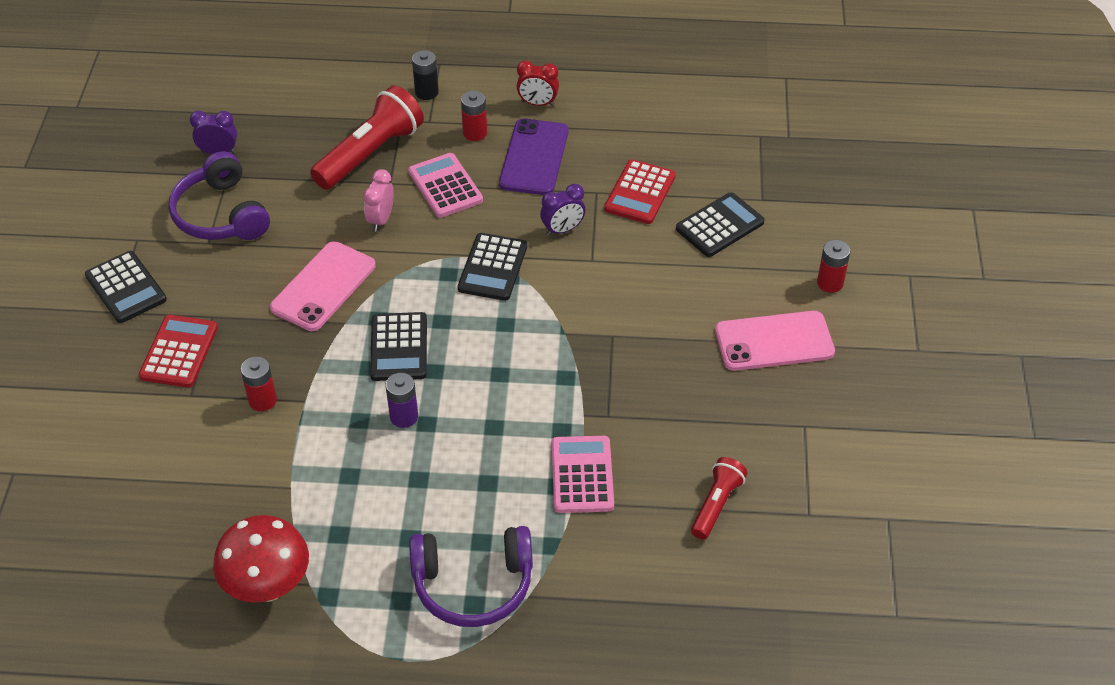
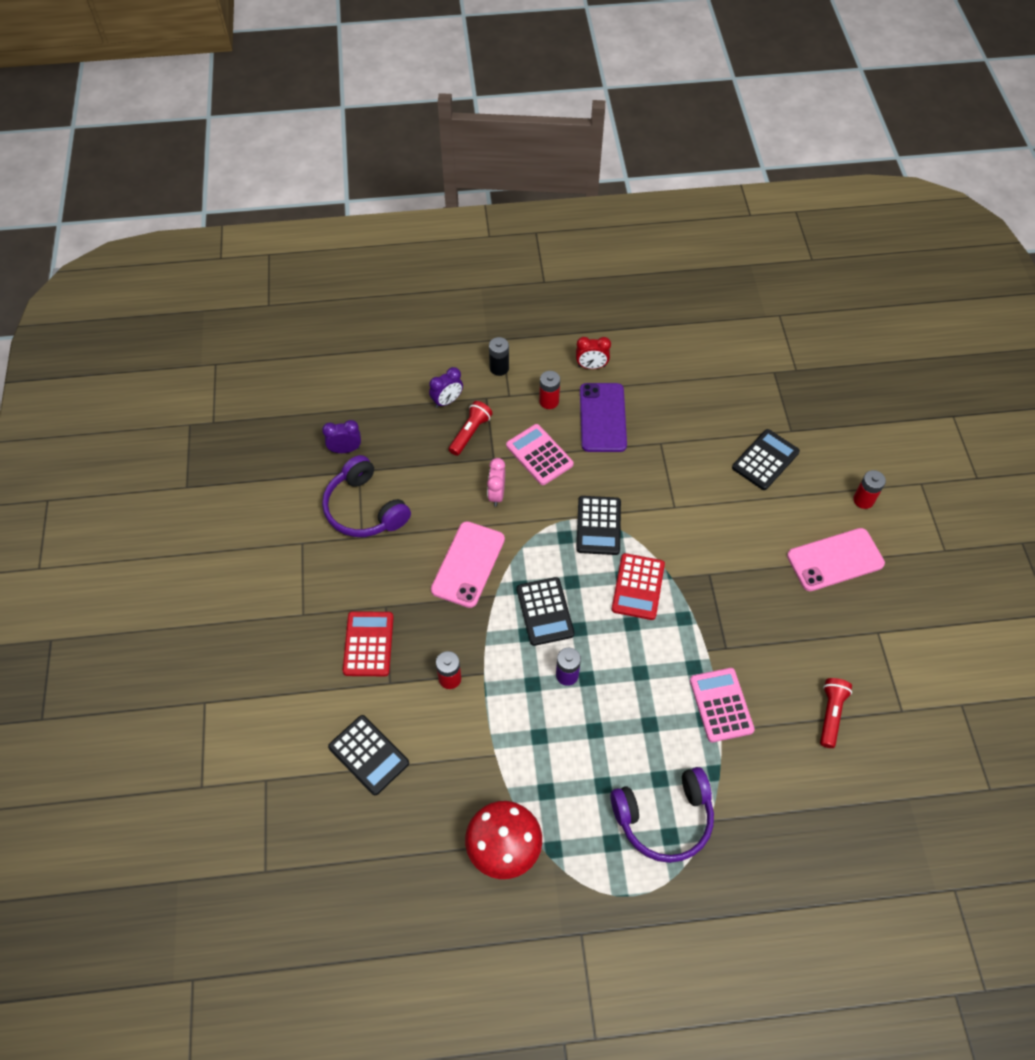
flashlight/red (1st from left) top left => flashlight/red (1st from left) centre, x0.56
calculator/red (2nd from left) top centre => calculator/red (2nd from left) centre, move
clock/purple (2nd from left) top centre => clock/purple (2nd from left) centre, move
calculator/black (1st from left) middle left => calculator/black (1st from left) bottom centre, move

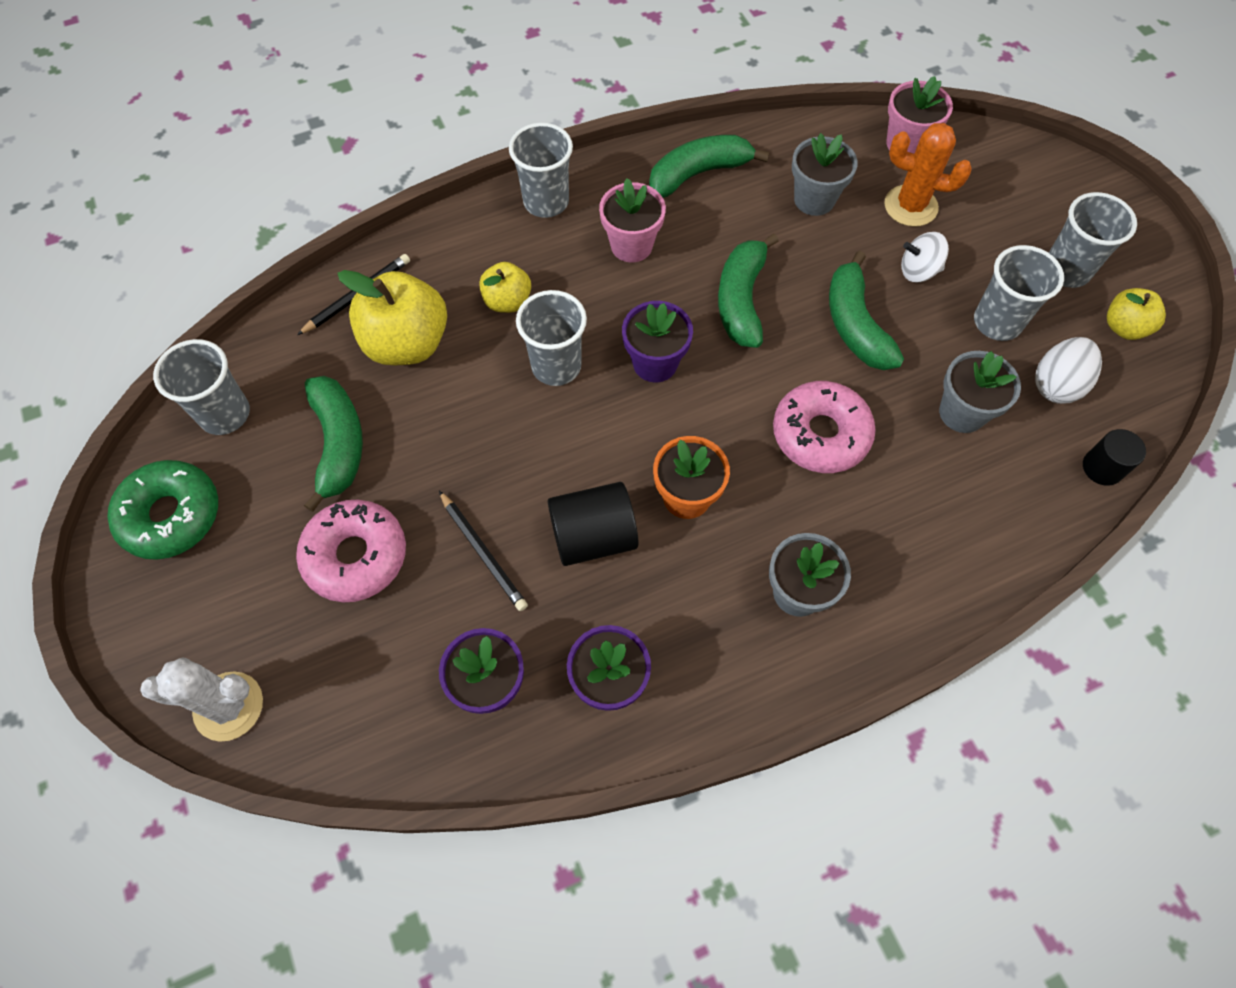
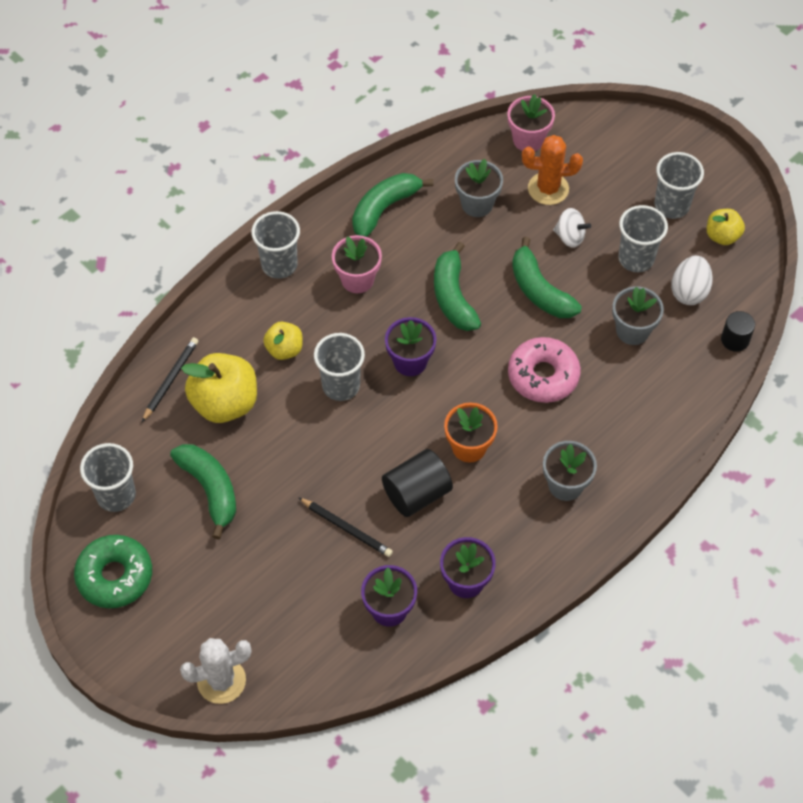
spinning top/white top right, 135 degrees counterclockwise
donut/pink (1st from left) middle left => nothing

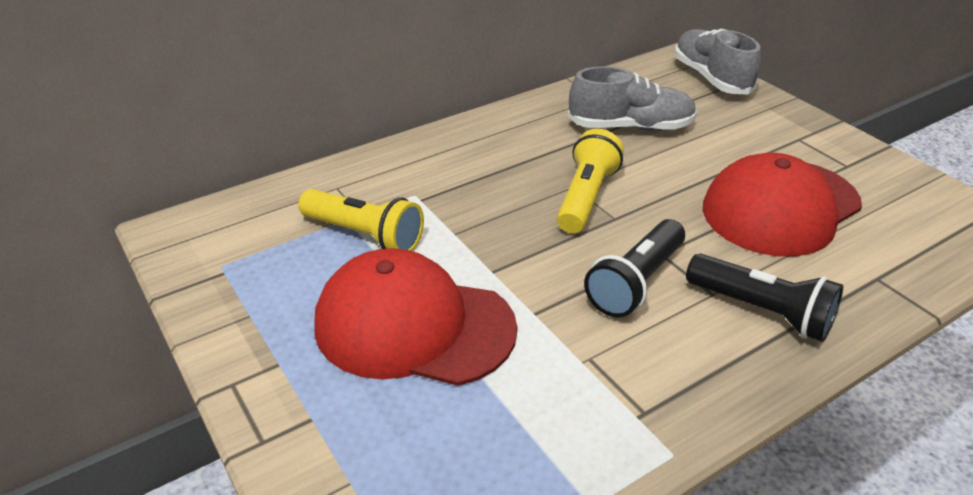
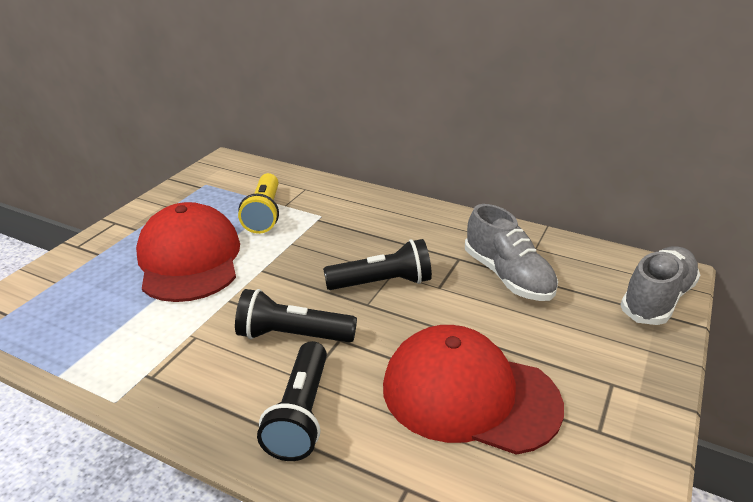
flashlight/yellow (2nd from left) centre => flashlight/black (3rd from left) centre

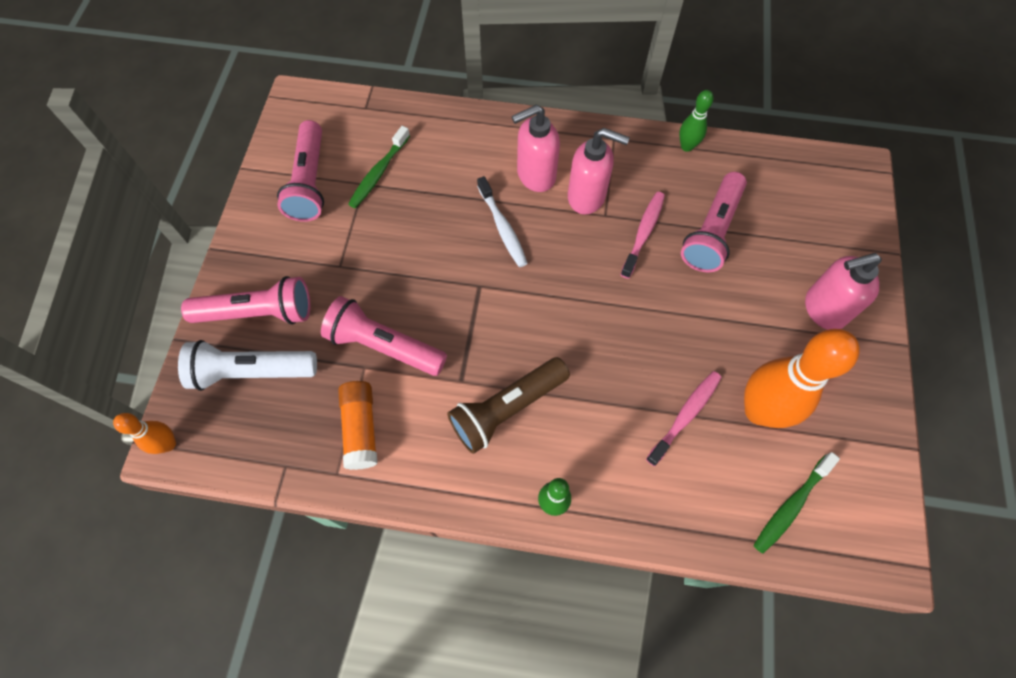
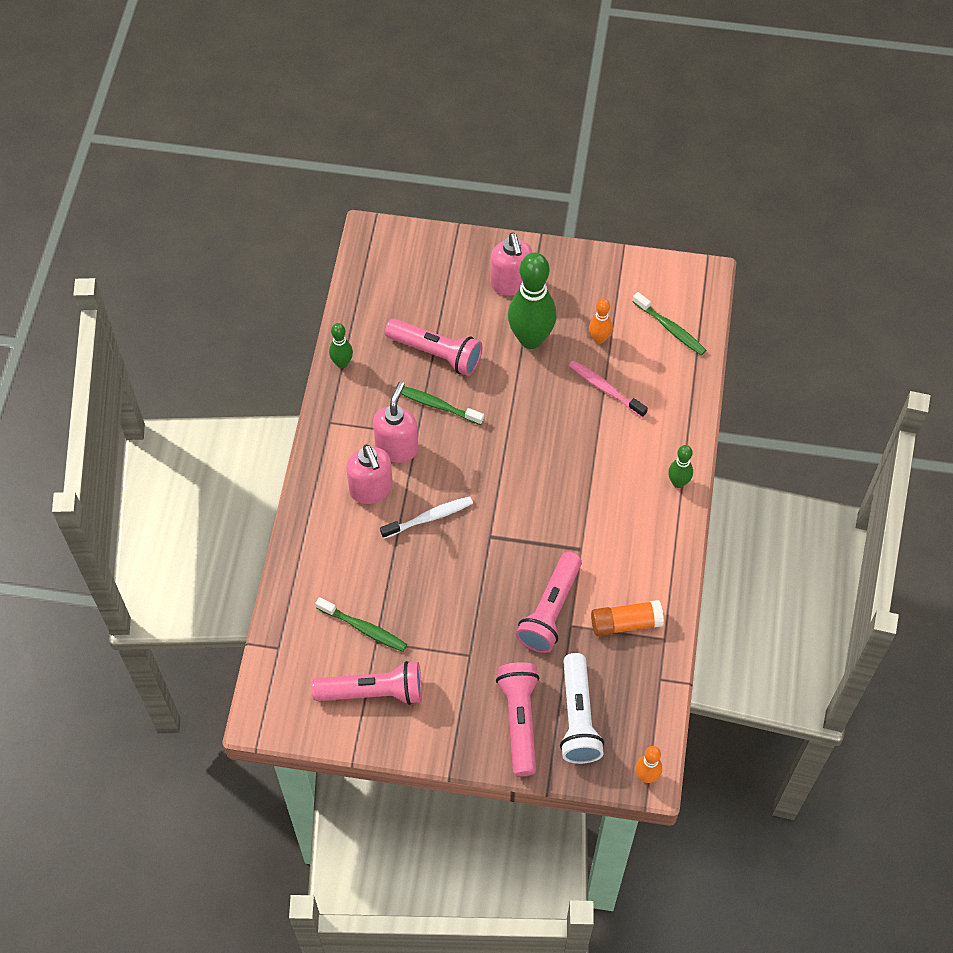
toothbrush/pink (1st from left) centre => toothbrush/green (2nd from left) centre
bowling pin/orange (2nd from left in the first image) middle right => bowling pin/orange (1st from left) centre, x0.49
flashlight/brown centre => nothing
nothing => bowling pin/green (2nd from left) top centre

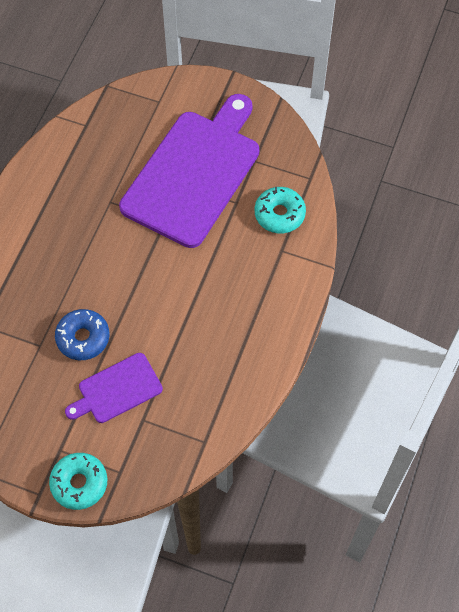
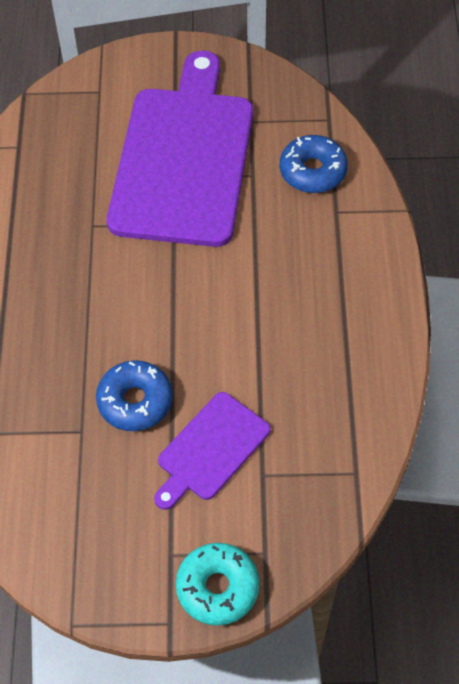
donut/turquoise (2nd from left) centre => donut/blue (2nd from left) top right

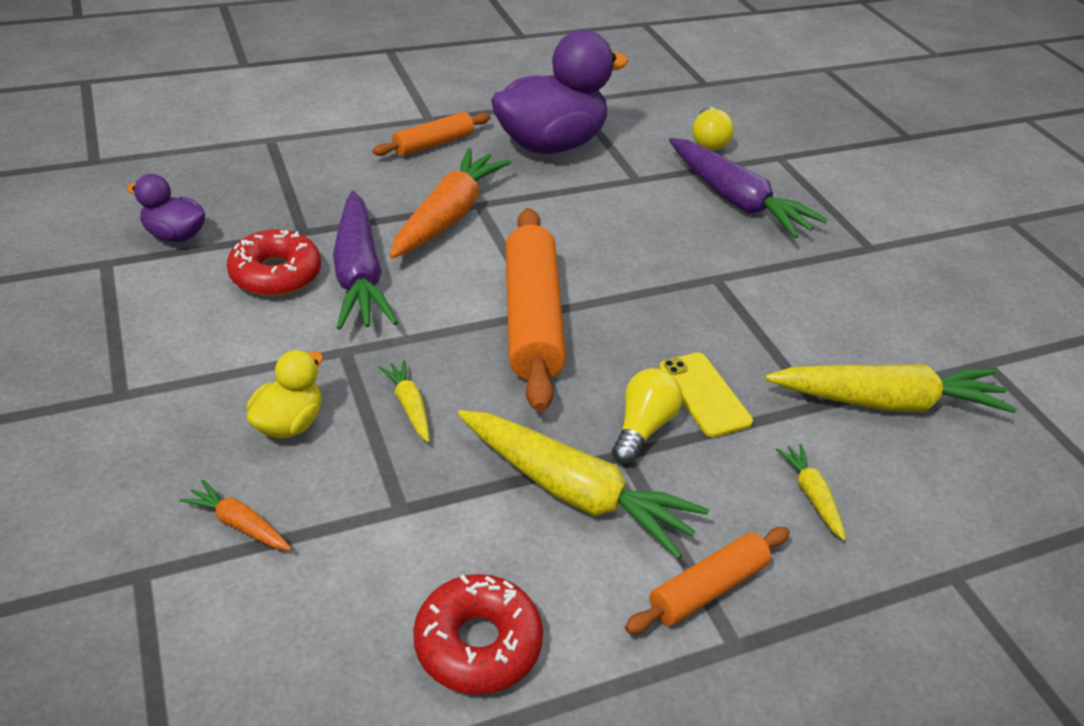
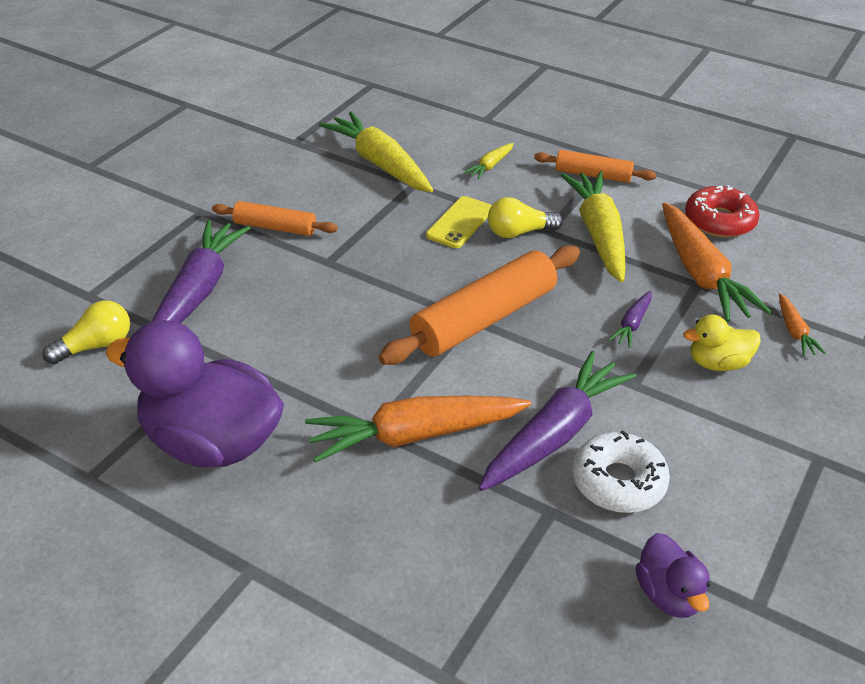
rolling pin/orange (1st from left) top centre => rolling pin/orange (1st from left) top left, move
donut/red (1st from left) middle left => donut/white bottom right
carrot/yellow (1st from left) centre => carrot/purple (3rd from left) middle right
nothing => carrot/orange (2nd from left) middle right

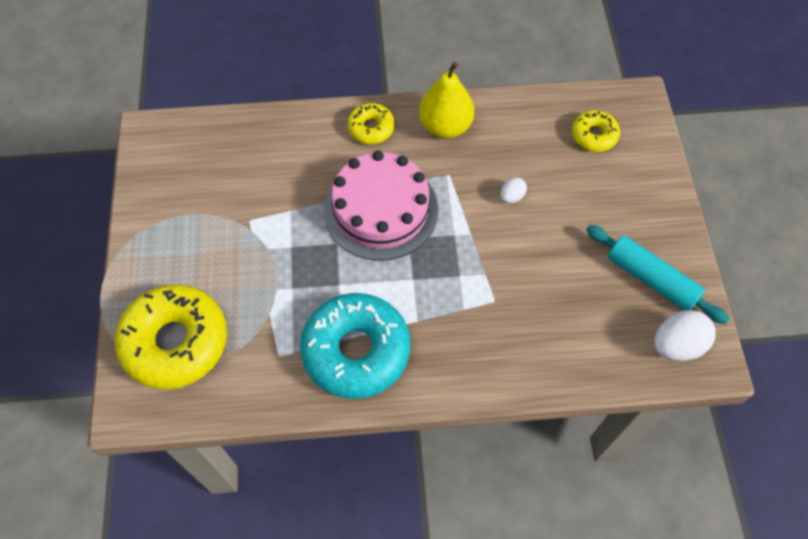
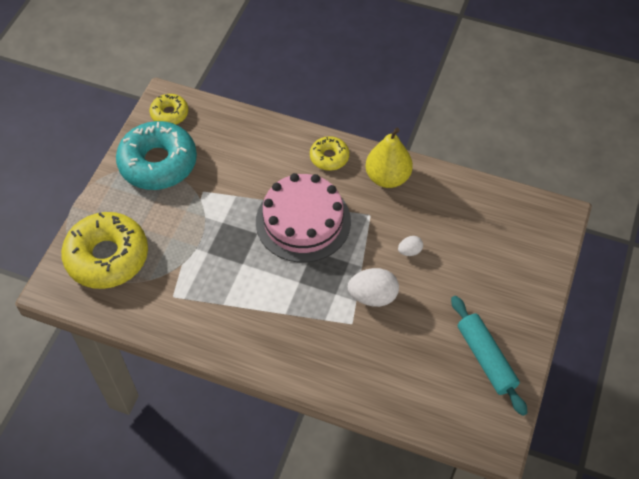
donut/yellow (3rd from left in the first image) top right => donut/yellow (2nd from left) top left, move
donut/turquoise centre => donut/turquoise top left, move
egg/white (2nd from left in the first image) middle right => egg/white (1st from left) centre, move

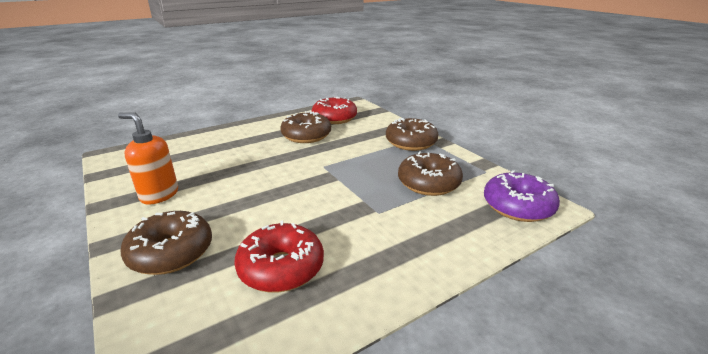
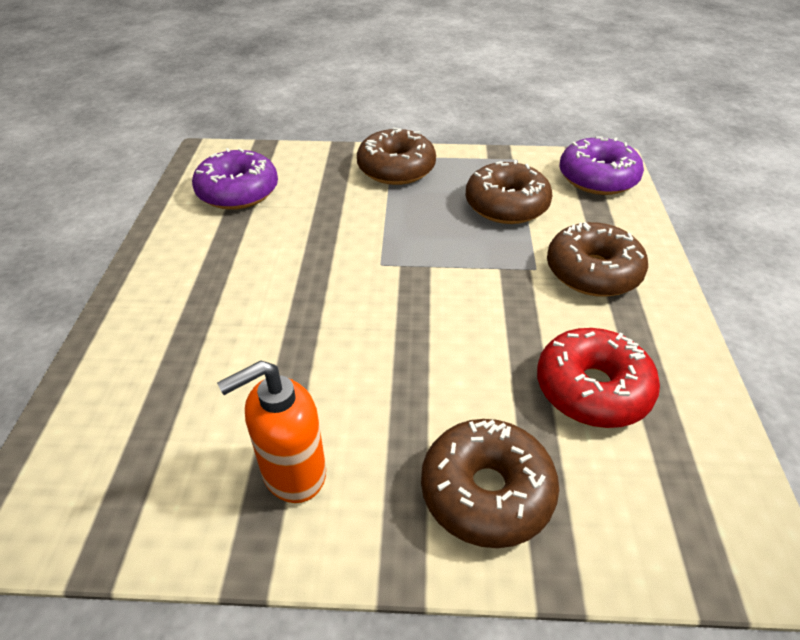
donut/red (2nd from left) top centre => donut/purple (1st from left) top left
donut/brown (2nd from left in the first image) centre => donut/brown (4th from left) middle right, move

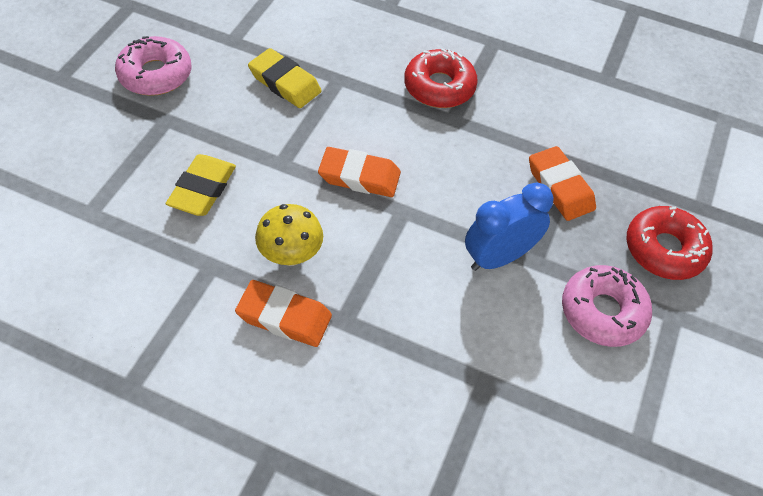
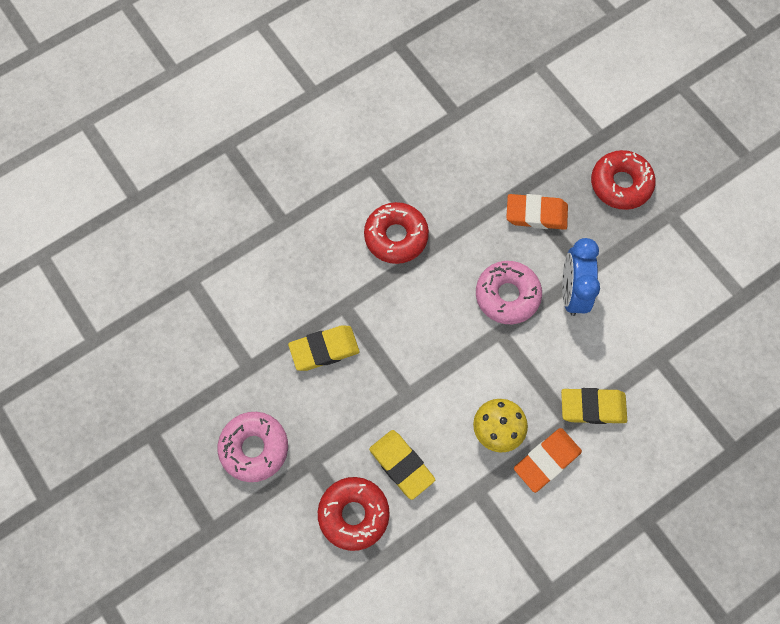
eraser/orange (2nd from left) centre => nothing
donut/pink (2nd from left) middle right => donut/pink (2nd from left) centre, move
nothing => eraser/yellow (3rd from left) middle right
nothing => donut/red (1st from left) bottom centre

